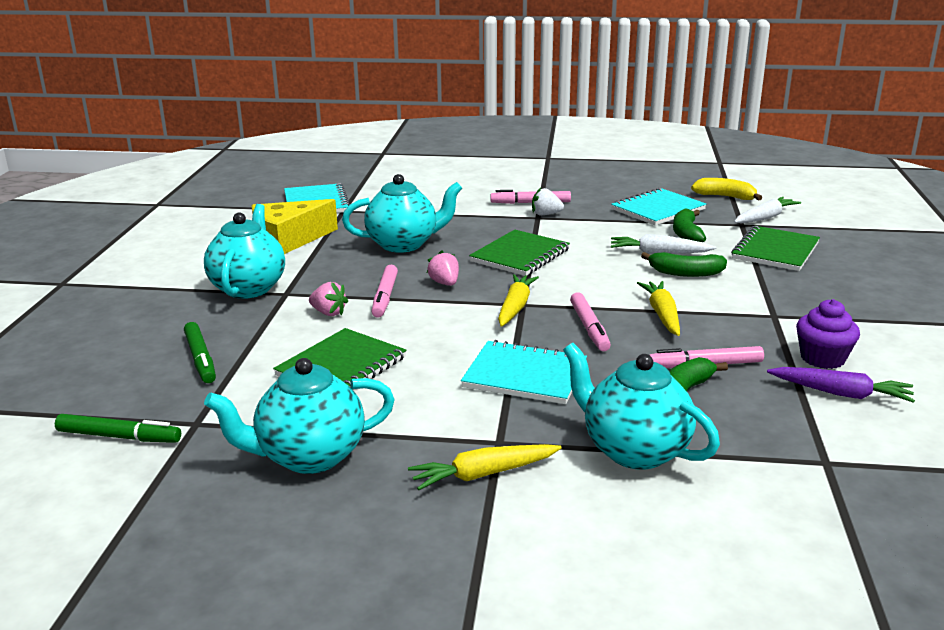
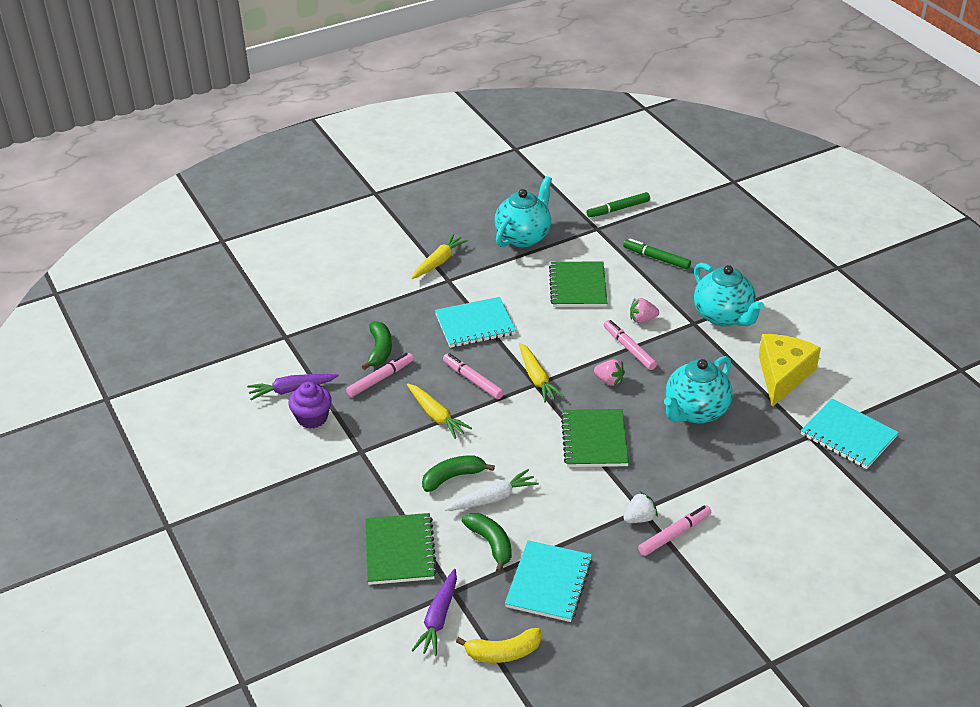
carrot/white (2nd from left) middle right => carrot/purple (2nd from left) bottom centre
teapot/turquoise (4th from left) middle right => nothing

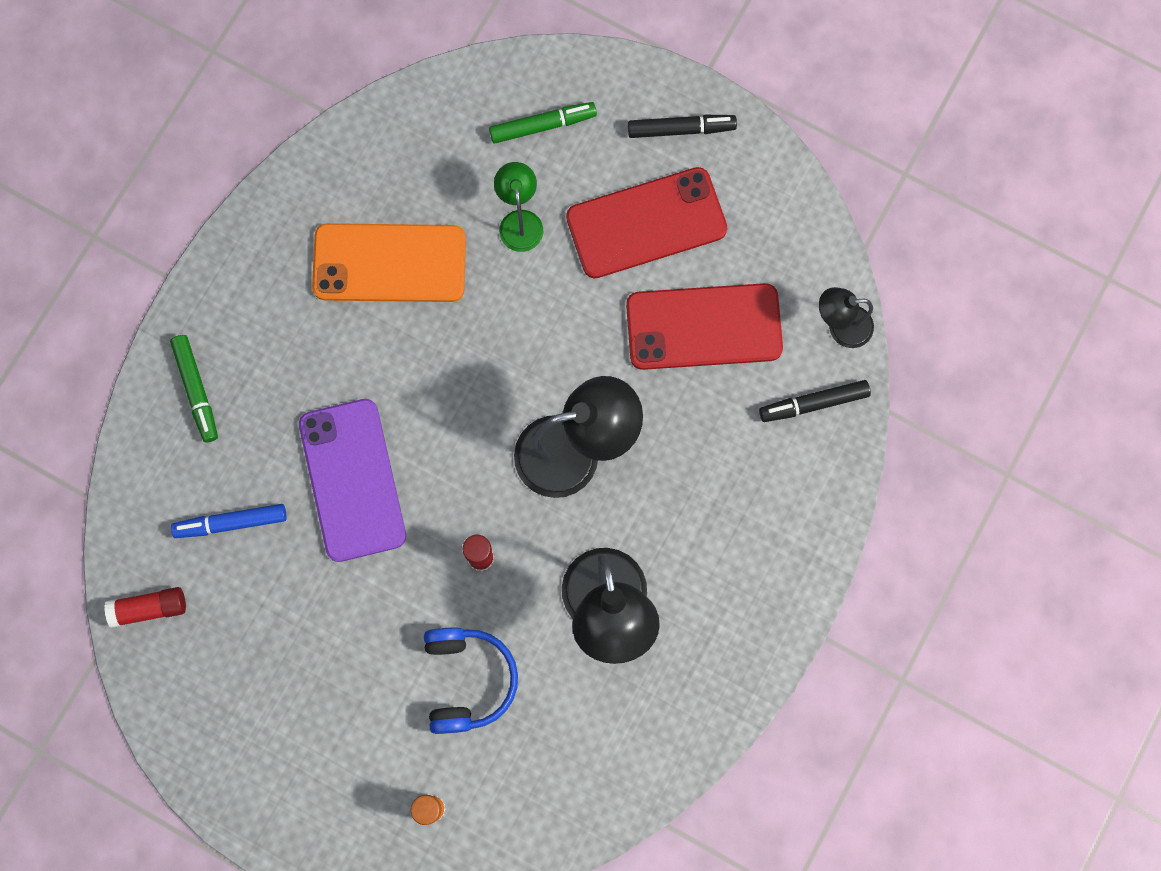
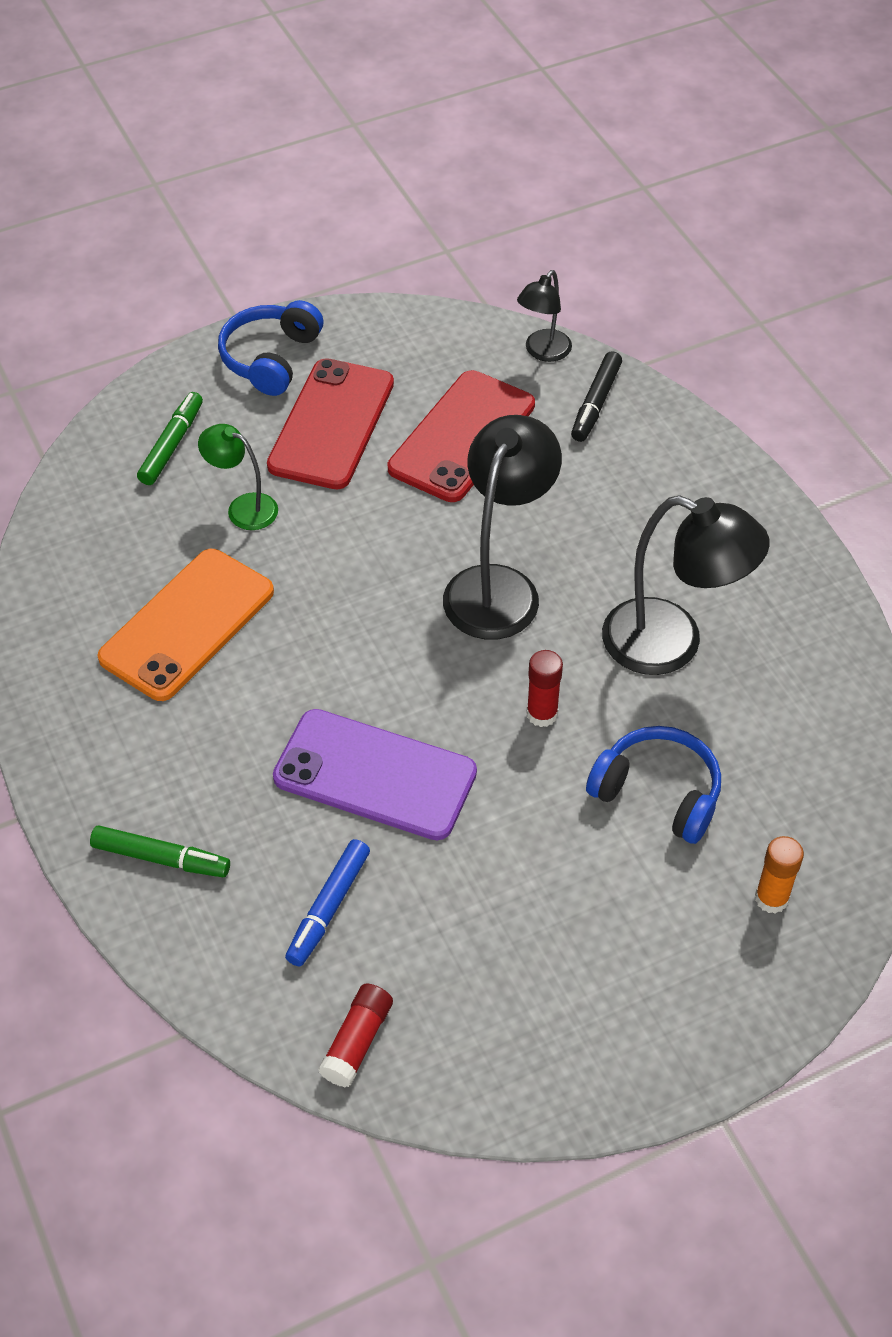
marker/black (1st from left) top centre => headphones/blue (1st from left) top left

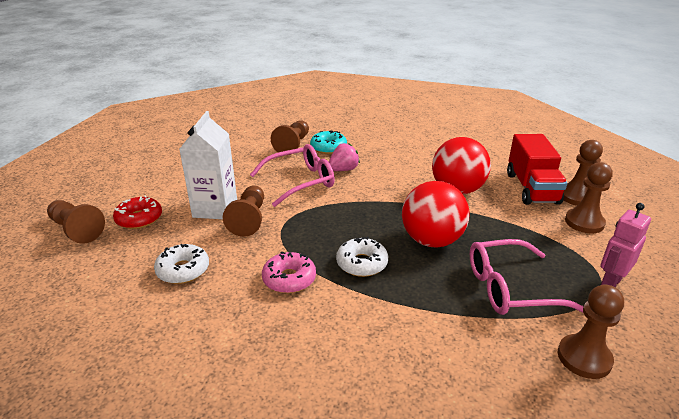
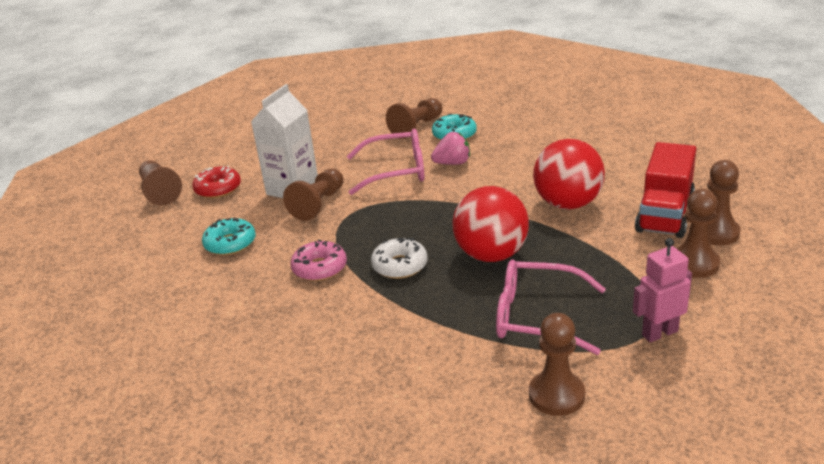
donut/white (1st from left) middle left => donut/turquoise (1st from left) middle left

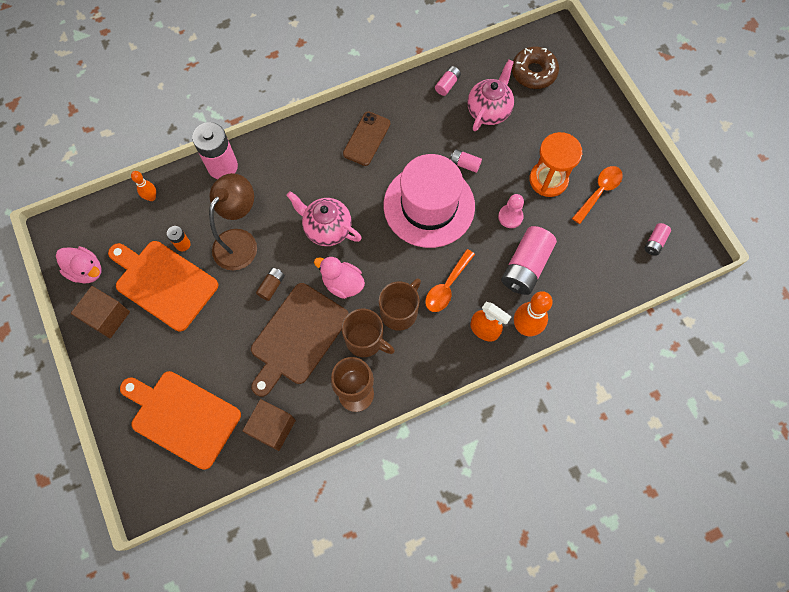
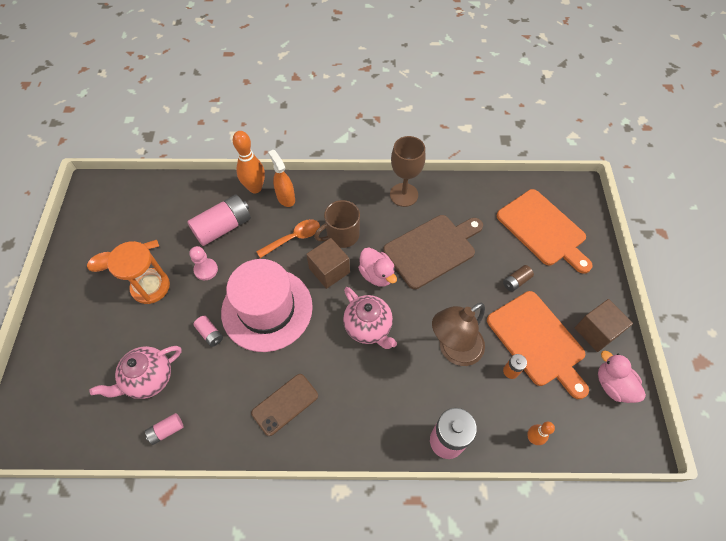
donut/brown top right => nothing
battery/pink (5th from left) middle right => nothing
battery/brown centre => battery/brown middle right, move
mug/brown (1st from left) centre => nothing
cube/brown (2nd from left in the first image) bottom centre => cube/brown (1st from left) centre, move

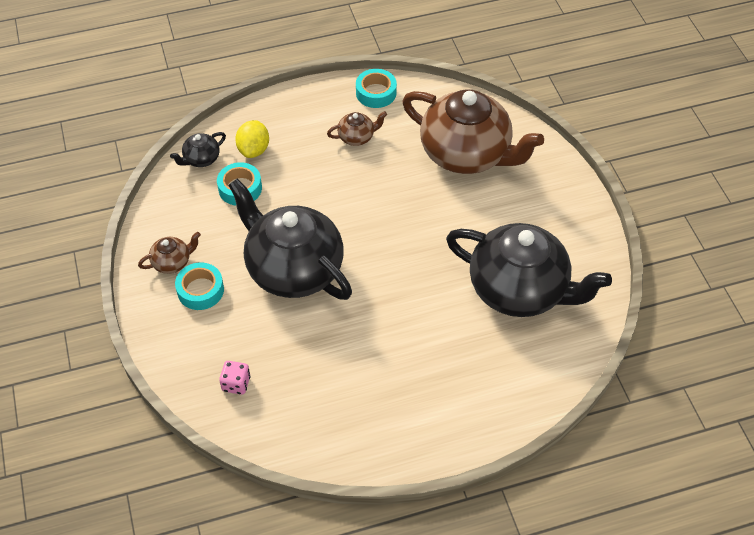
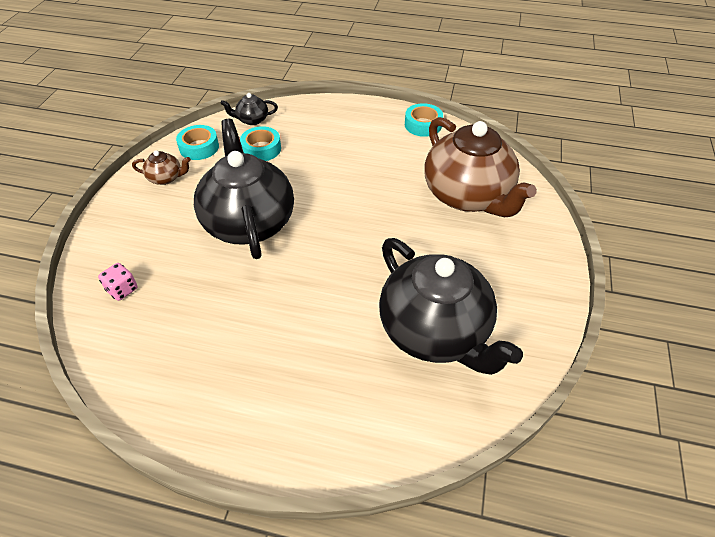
teapot/brown (2nd from left) top centre => nothing
lemon/yellow top centre => nothing
tape/turquoise (1st from left) middle left => tape/turquoise (1st from left) top left, move

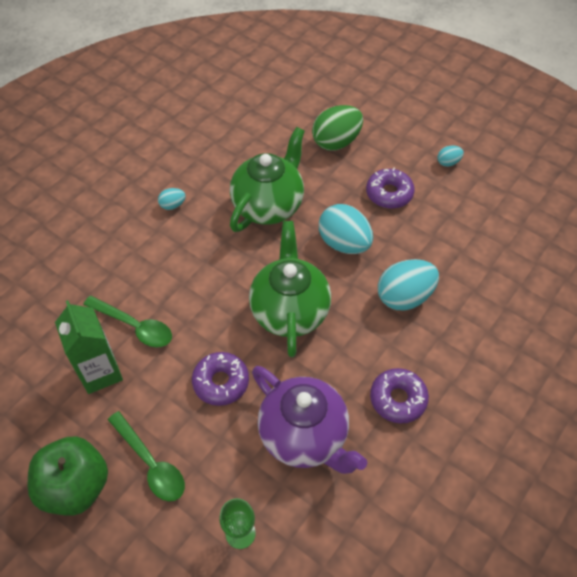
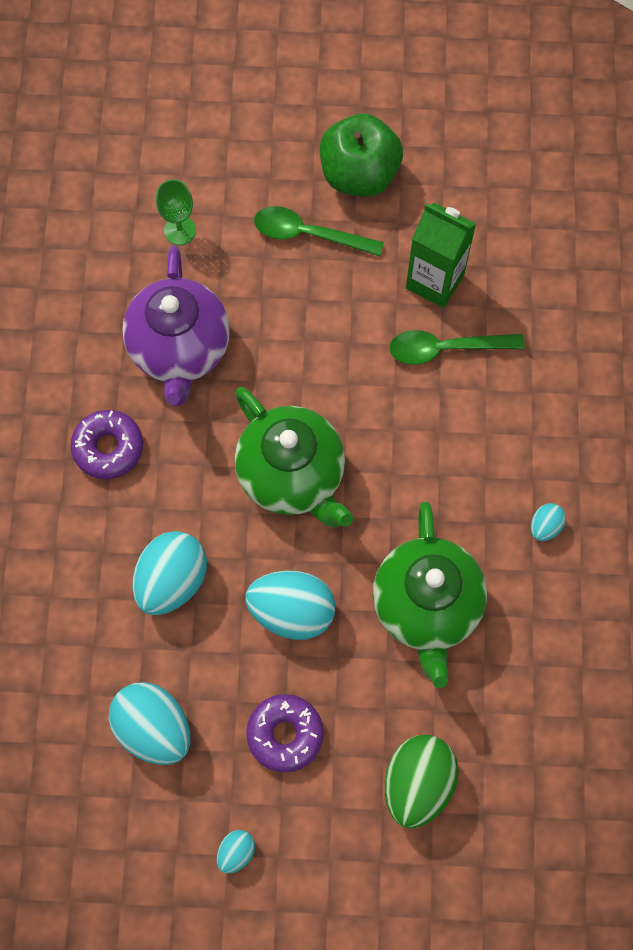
donut/purple (1st from left) centre => nothing
teapot/purple bottom centre => teapot/purple middle left, 105 degrees counterclockwise
nothing => egg/turquoise (1st from left) bottom left

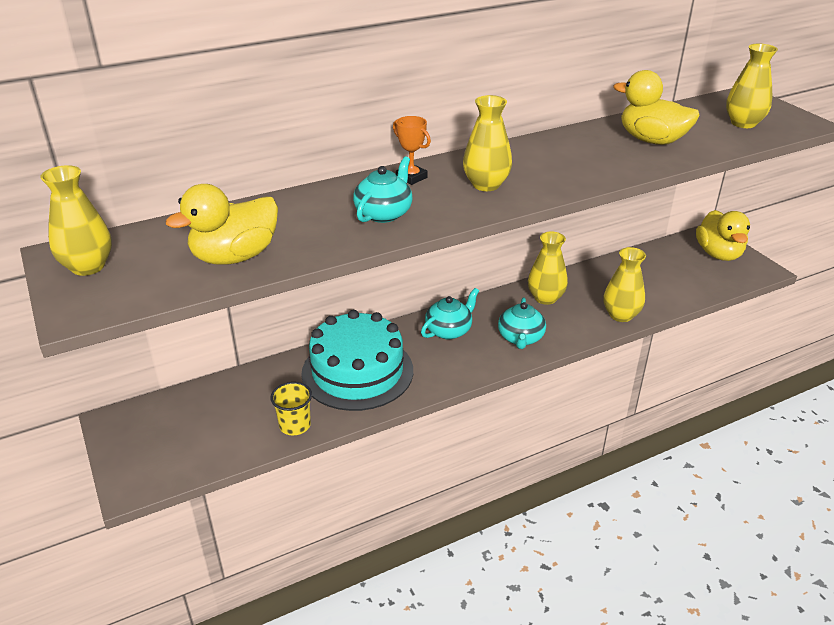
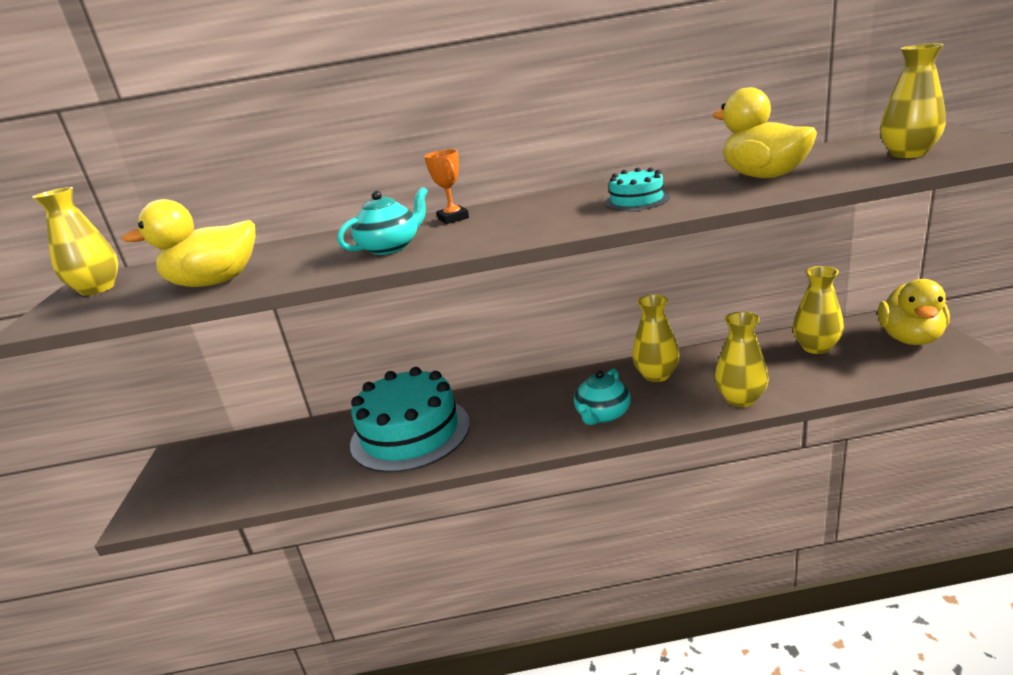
vase/yellow (2nd from left in the first image) top centre => vase/yellow (4th from left) middle right, move
teapot/turquoise (2nd from left) centre => nothing
cup/yellow centre => nothing
nothing => cake/turquoise (2nd from left) top centre

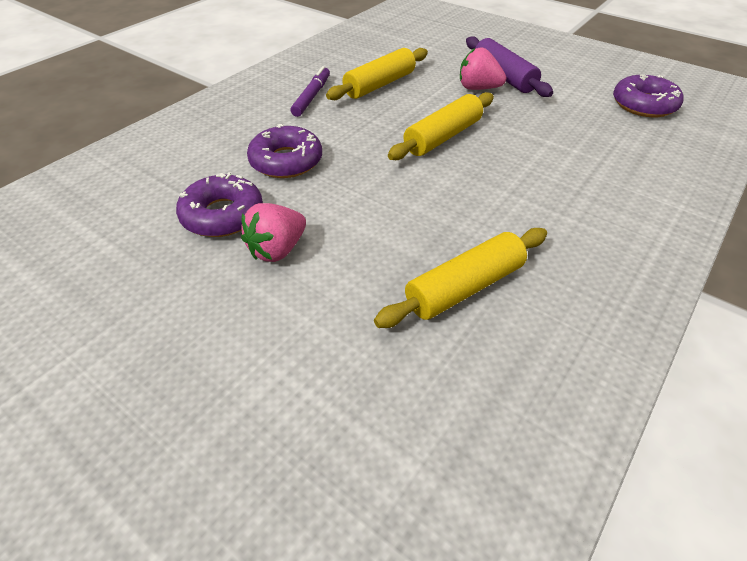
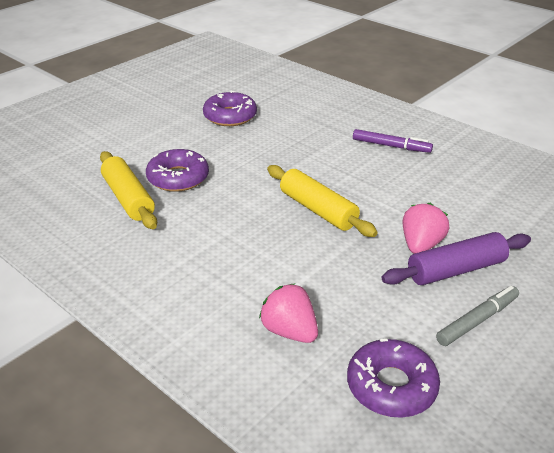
rolling pin/yellow (1st from left) top centre => nothing
donut/purple (2nd from left in the first image) top centre => donut/purple (1st from left) middle left, move
strawberry/pink (1st from left) centre => strawberry/pink (1st from left) bottom centre, move
nothing => marker/grey bottom right

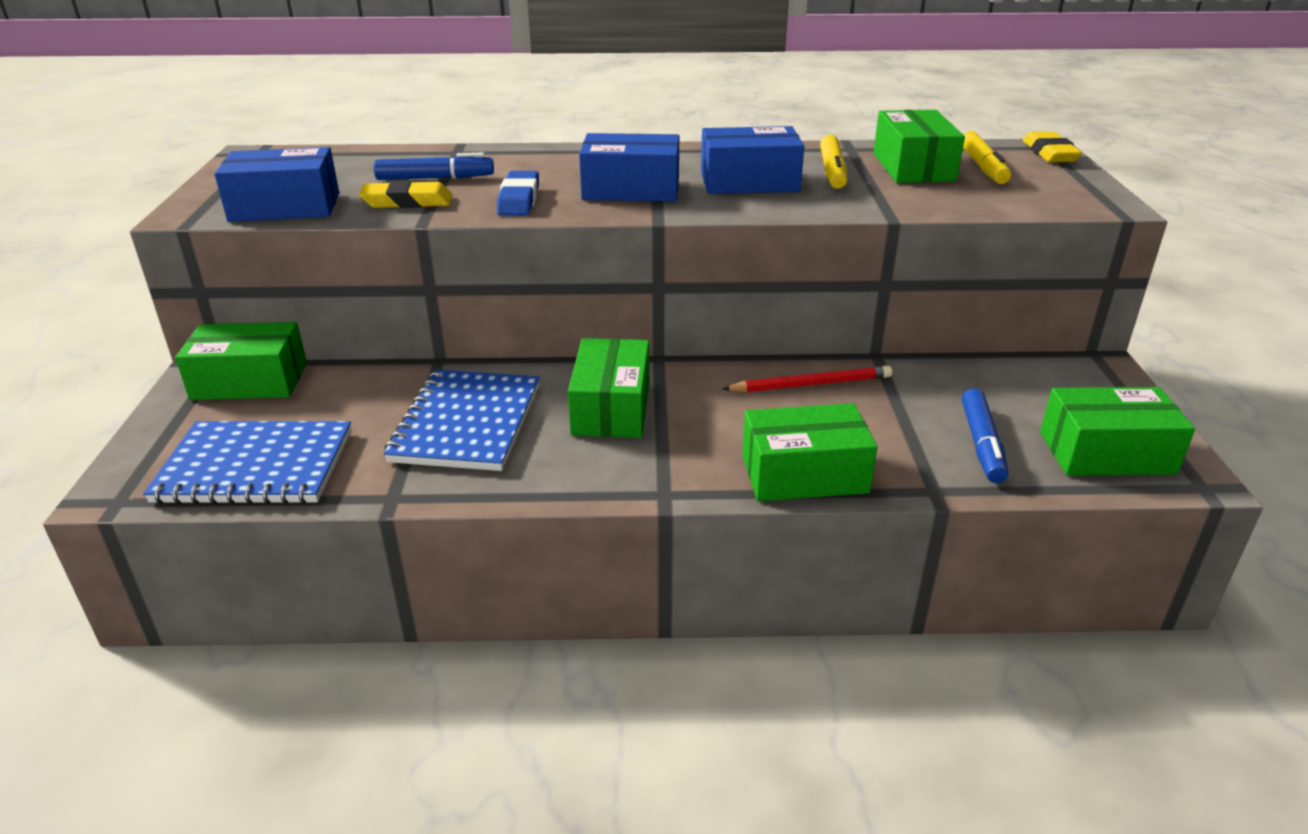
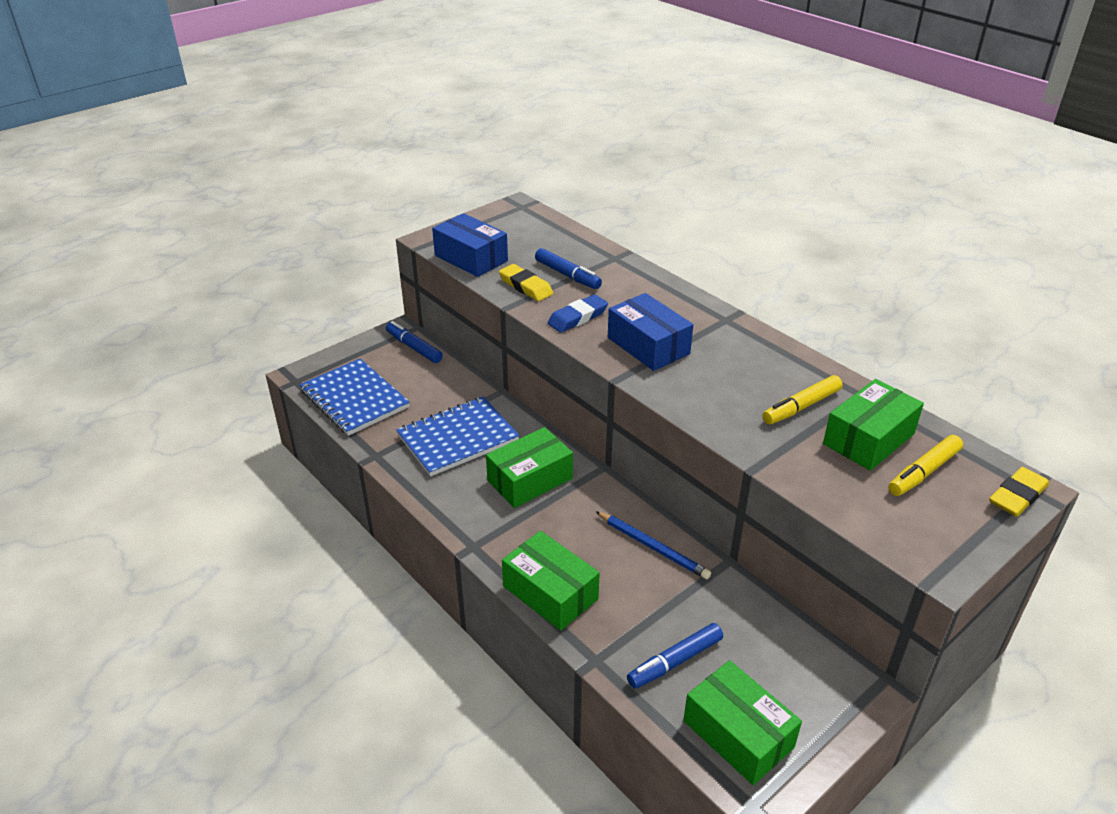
box/blue (3rd from left) top centre => nothing
box/green (1st from left) middle left => marker/blue (1st from left) centre
pencil/red centre => pencil/blue bottom centre

